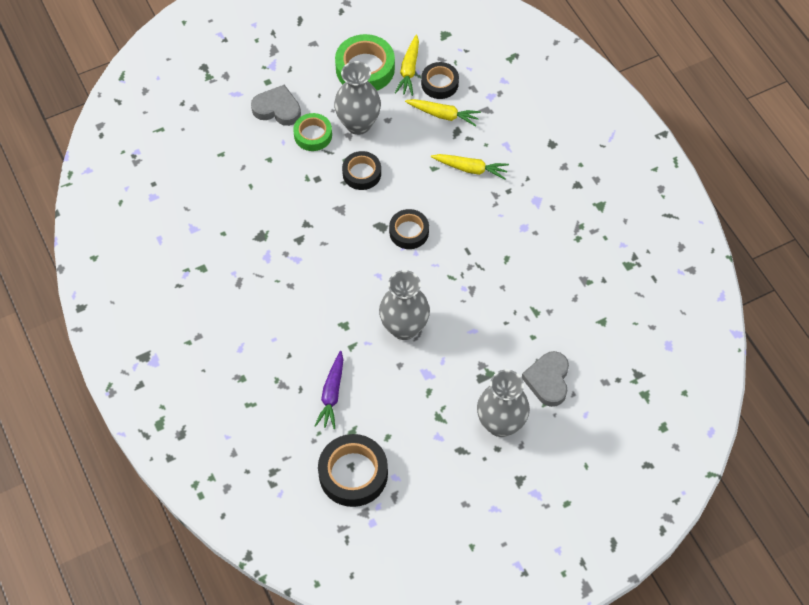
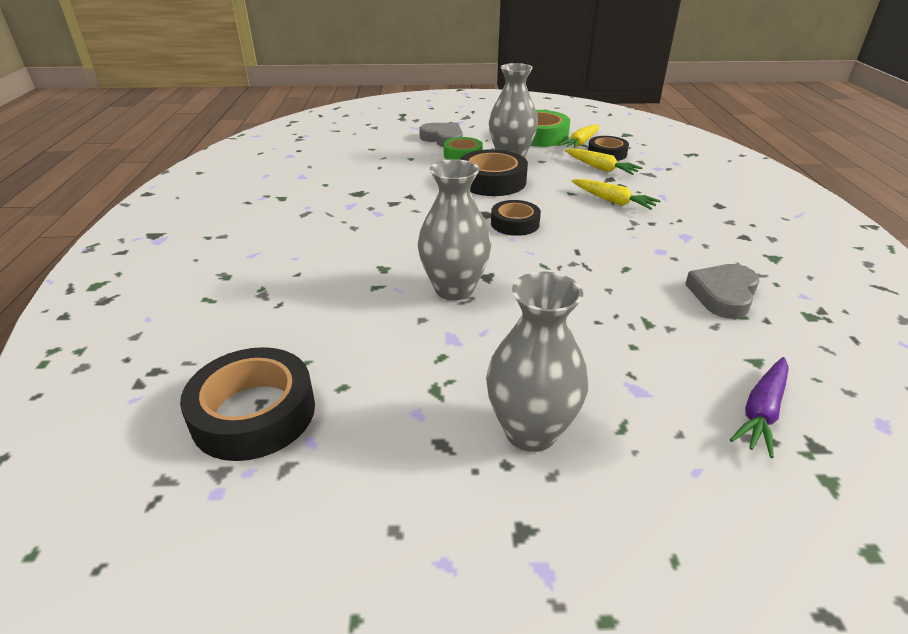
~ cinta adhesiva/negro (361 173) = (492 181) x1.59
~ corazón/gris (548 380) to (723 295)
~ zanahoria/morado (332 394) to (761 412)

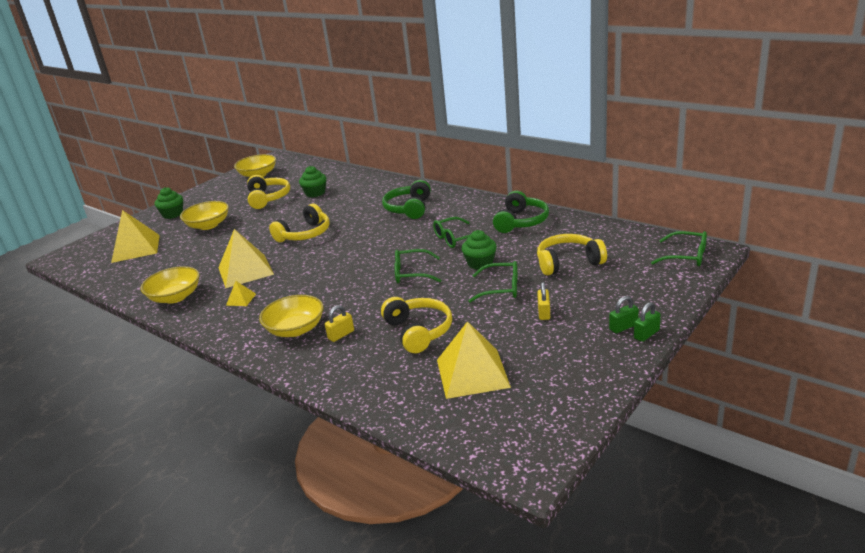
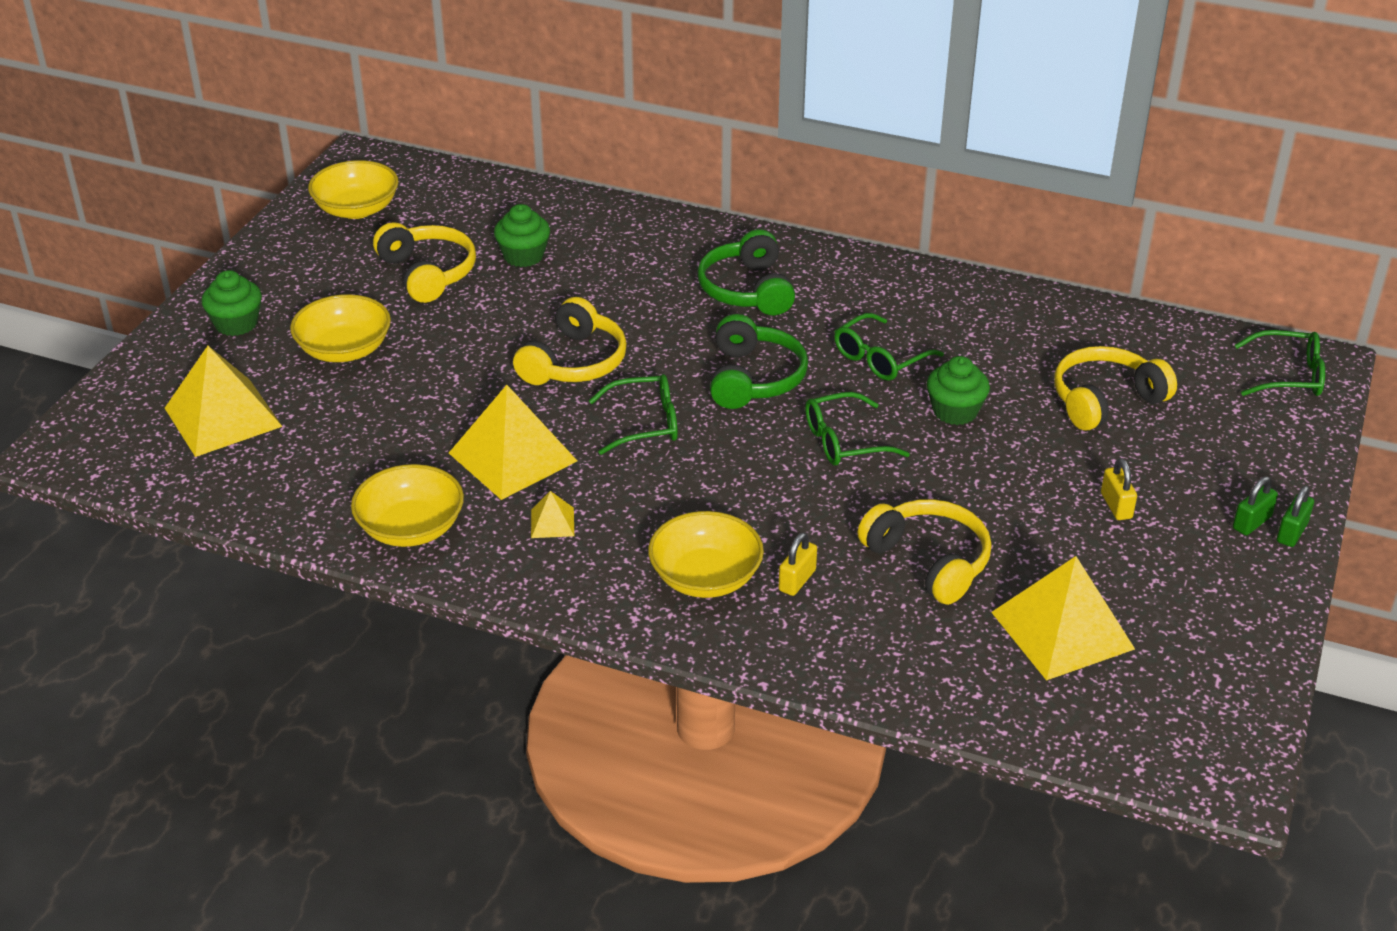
~ gafas/verde (500 288) to (644 424)
~ auriculares/verde (521 222) to (754 378)

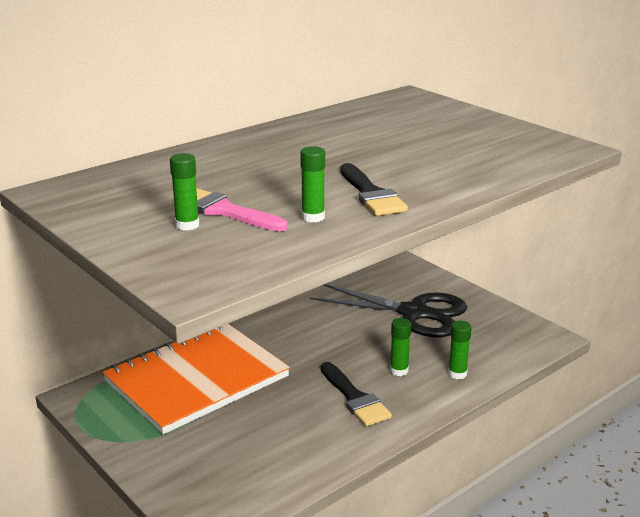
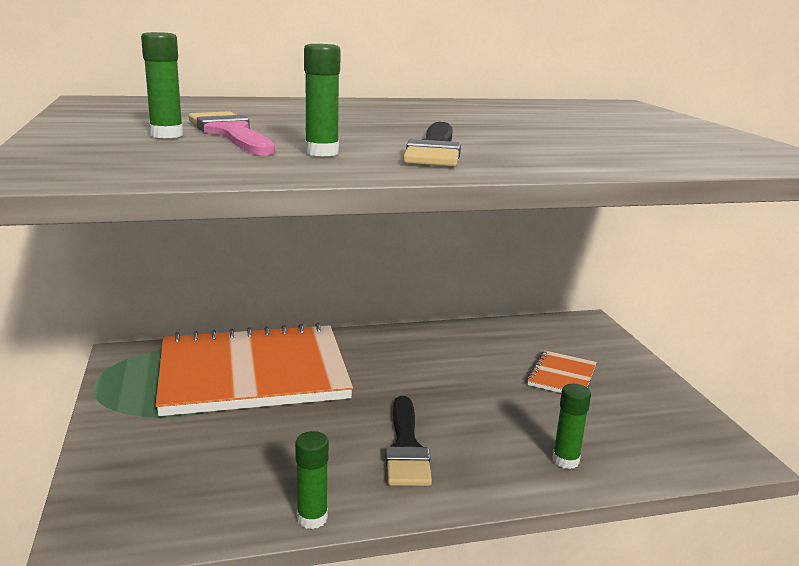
~ barra de pegamento/verde (399 371) to (312 518)
~ tijeras/negro (413 313) to cuaderno/naranja (561 376)

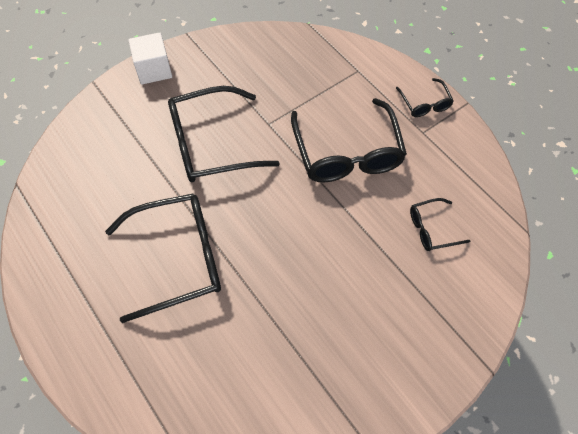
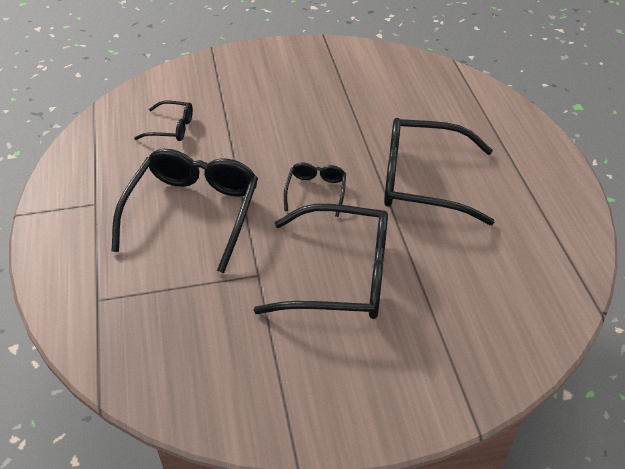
~ gafas/negro (425 104) to (316 191)
- cubo/blanco (154 70)

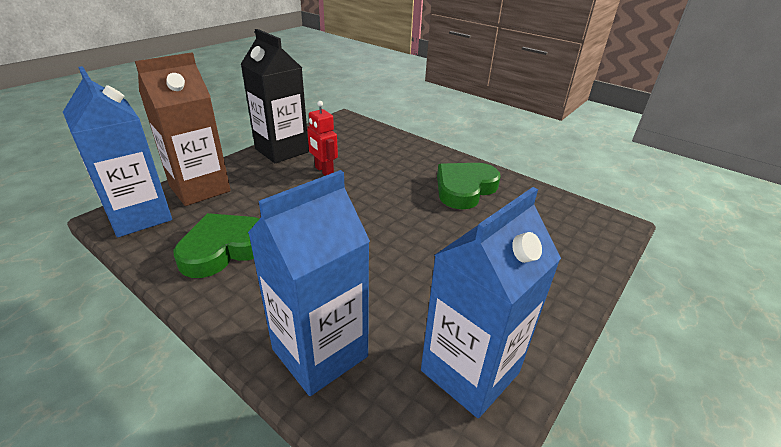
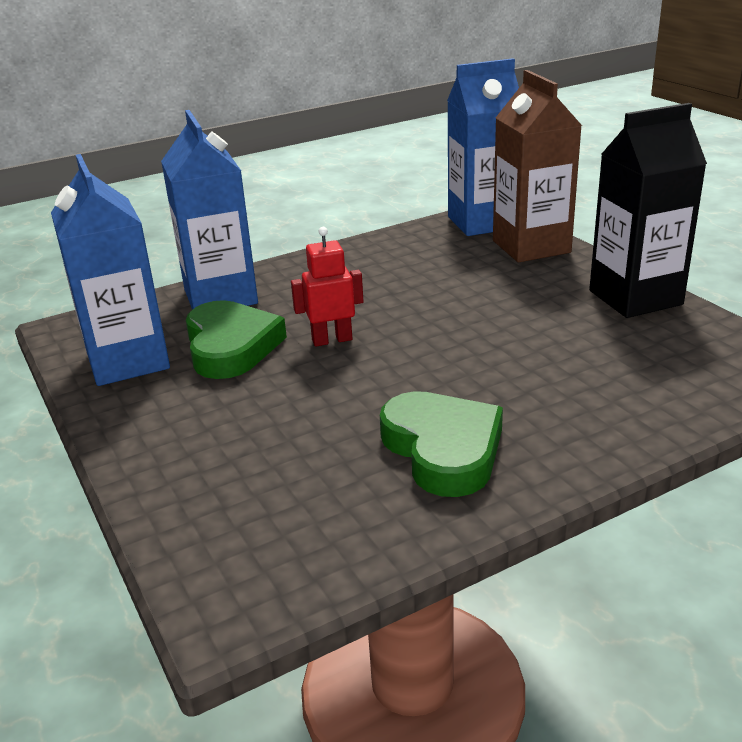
~ corazón/verde (224 249) to (231 346)
~ robot/rojo (324 171) to (332 340)

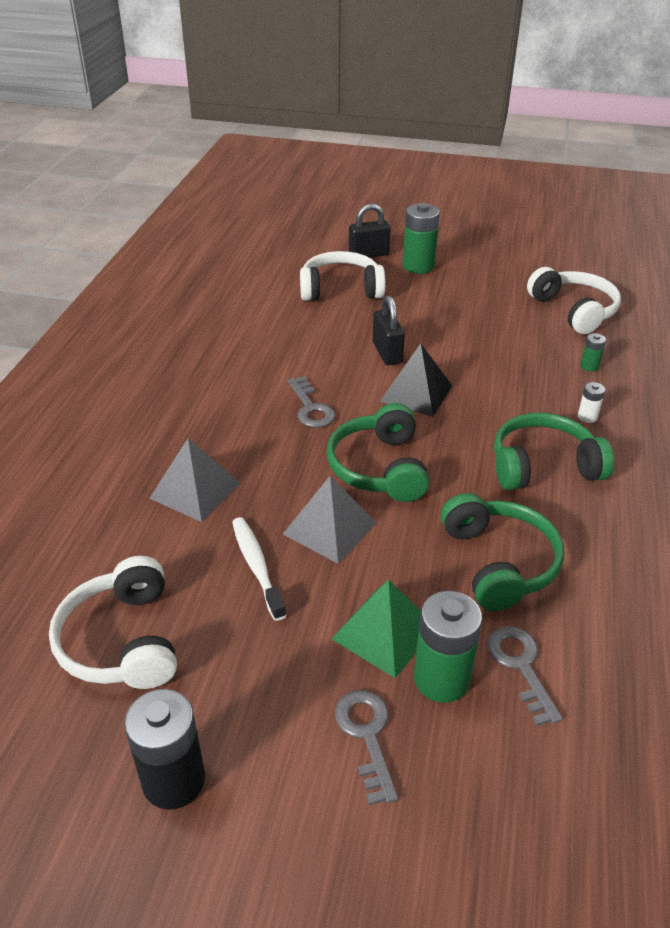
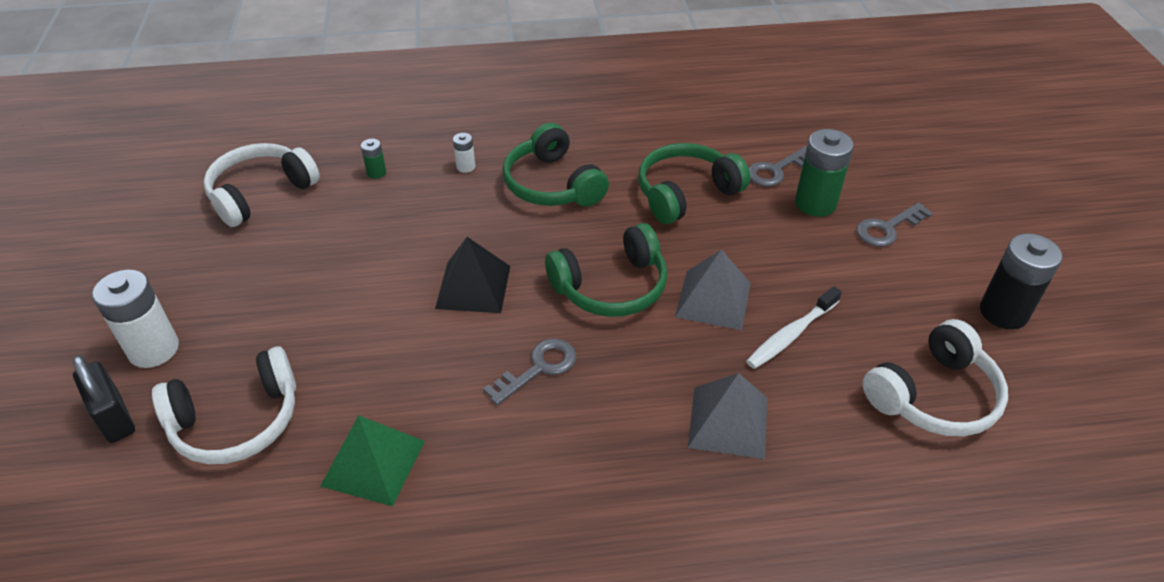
~ pila/verde (418 266) to pila/blanco (154 349)
~ auriculares/blanco (340 289) = (237 421) 90 degrees counterclockwise
~ pirámide/verde (384 632) to (373 463)
- candado/negro (387 353)

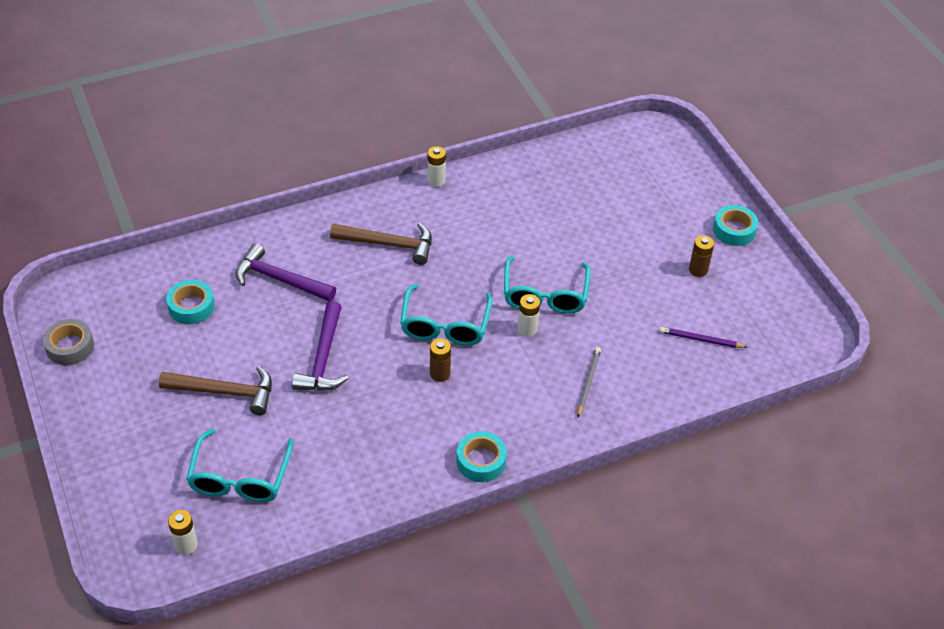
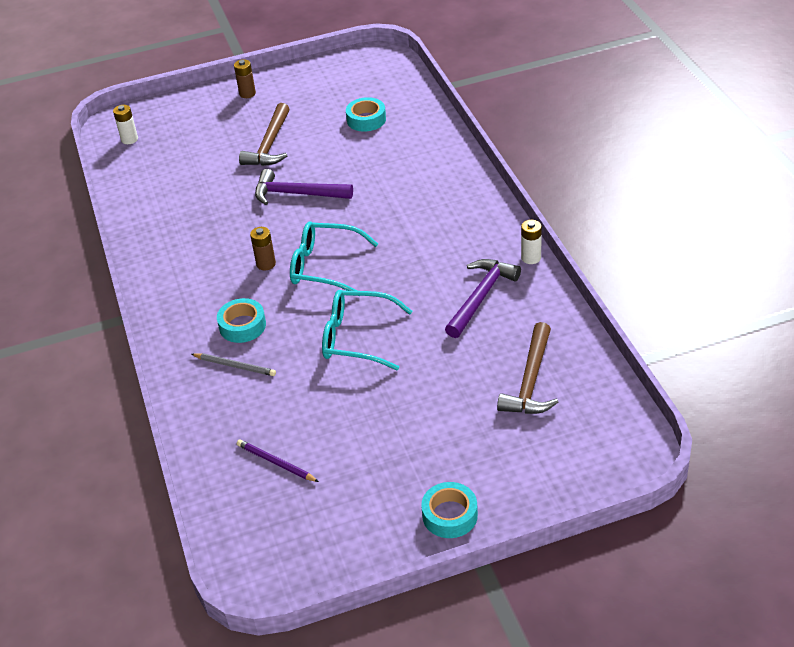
~ cinta adhesiva/turquesa (481 461) to (242 326)
~ pila/marrón (698 270) to (247 93)
~ lápiz/morado (701 340) = (276 463) 75 degrees counterclockwise
~ martillo/morado (279 279) to (481 297)
~ martillo/marrón (389 244) to (531 381)
- cinta adhesiva/gris (70 346)
- gafas/turquesa (240 478)
- pila/blanco (527 329)

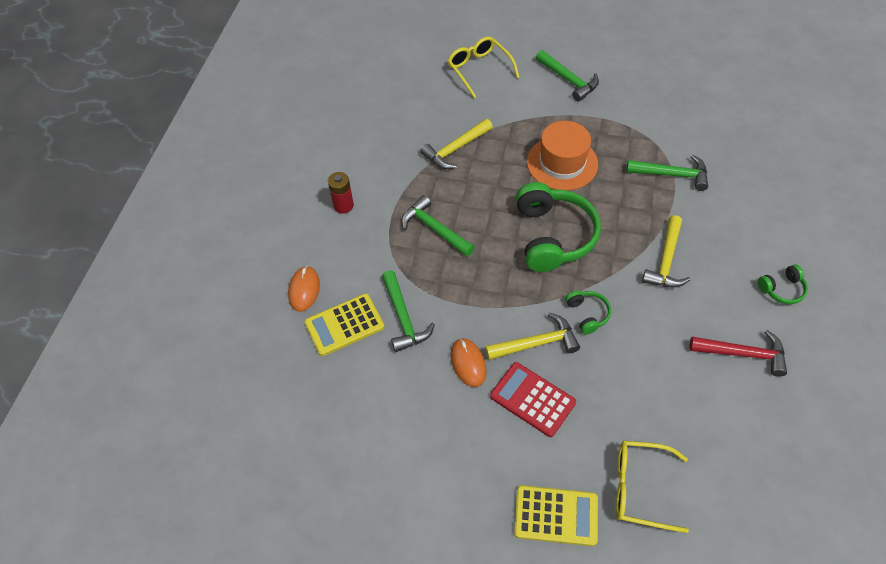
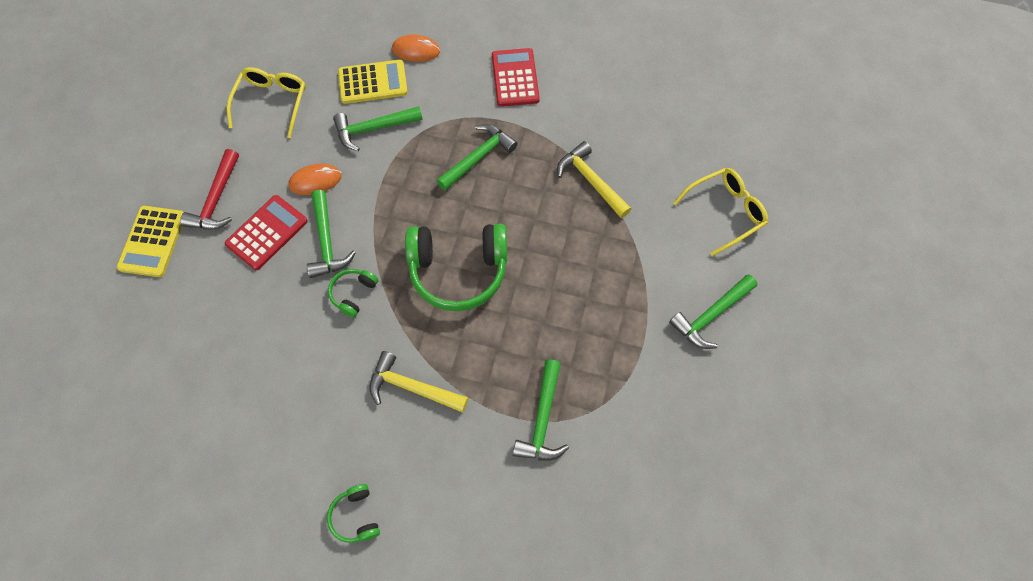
~ martillo/rojo (743 354) to (217 200)
~ gafas/amarillo (640 488) to (272 102)
~ martillo/amarillo (537 343) to martillo/verde (327 242)
~ auriculares/verde (587 314) = (353 293) 135 degrees clockwise
~ calculadora/amarillo (344 325) = (373 82) 105 degrees clockwise
~ pila/rojo (343 205) to calculadora/rojo (515 78)
- sombrero/naranja (562 163)

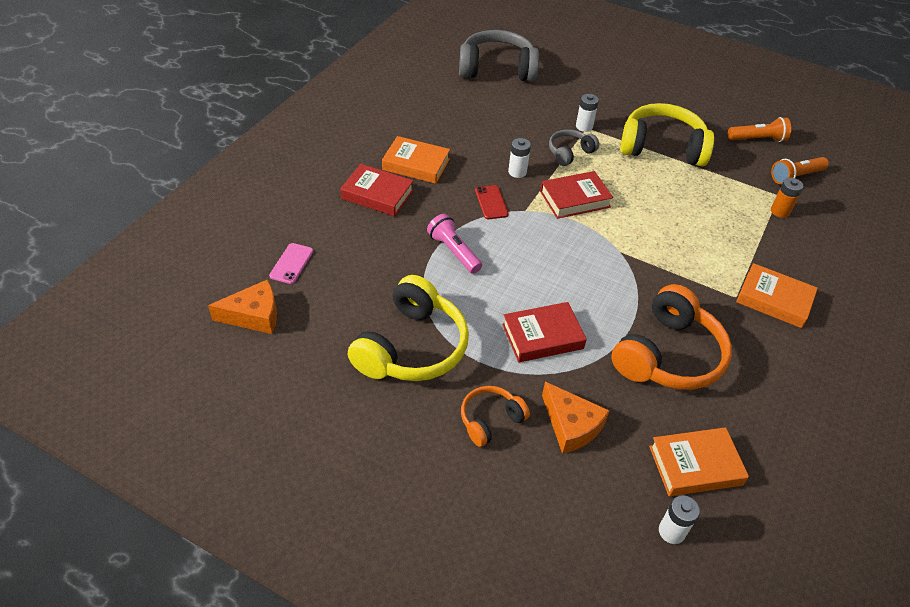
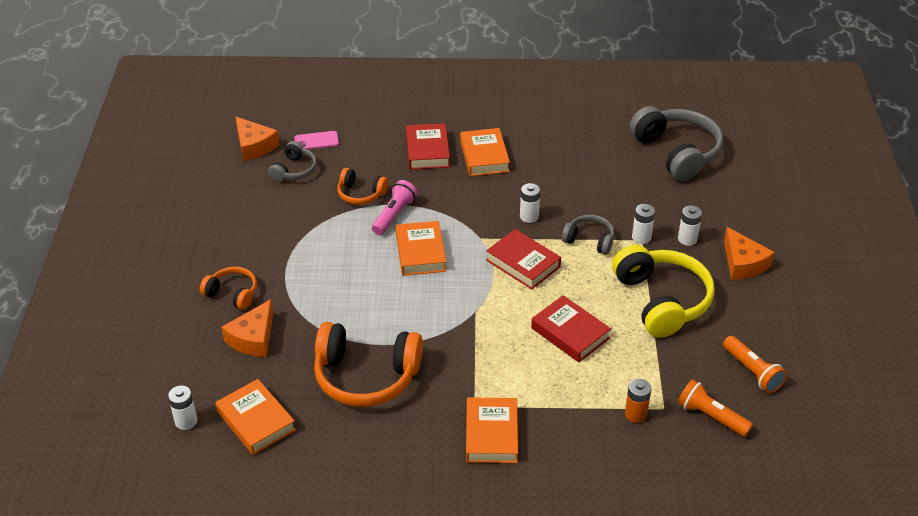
+ auriculares/gris (294 170)
+ auriculares/naranja (360 194)
+ libro/naranja (420 252)
~ libro/rojo (542 336) to (570 333)
+ pila/blanco (687 239)
+ queso/naranja (743 263)
- auriculares/amarillo (412 347)
- móvil/rojo (491 202)

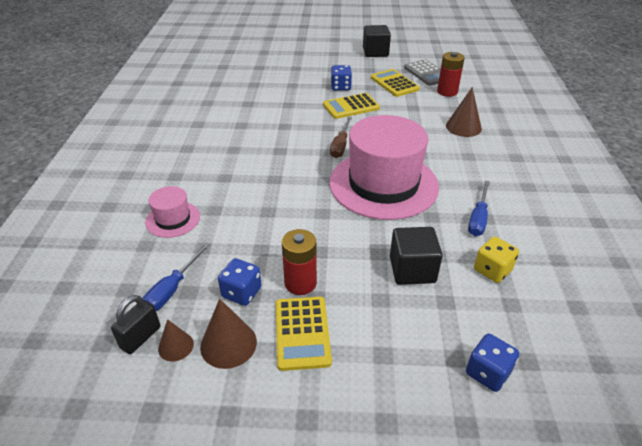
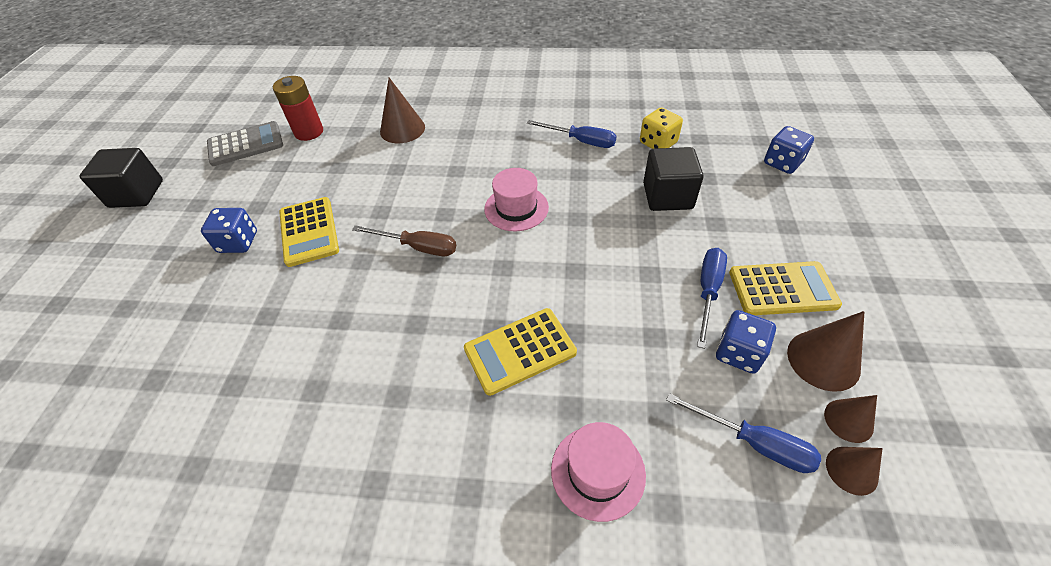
~ calculadora/amarillo (394 83) to (520 351)
~ sombrero/rosa (383 184) = (516 208) x0.45
~ pila/rojo (300 283) to destornillador/azul (708 291)
~ candado/negro (140 337) to cono/marrón (851 470)

